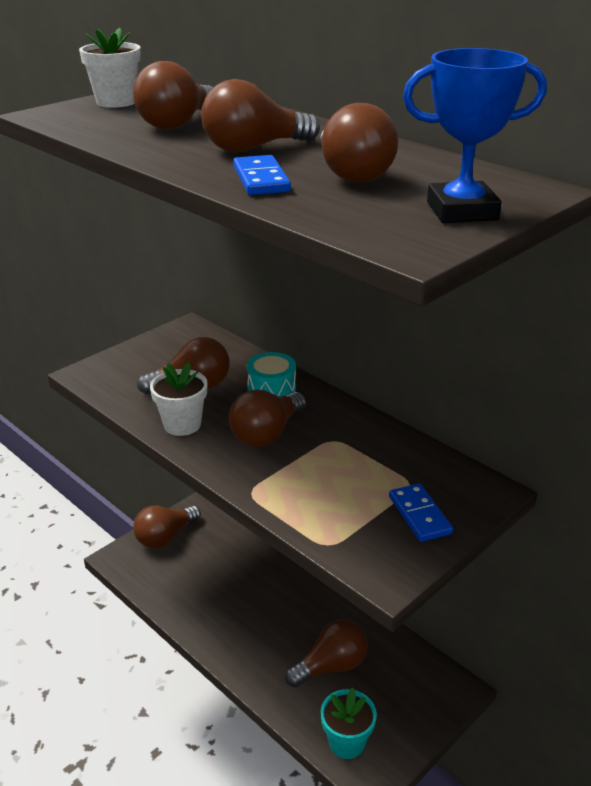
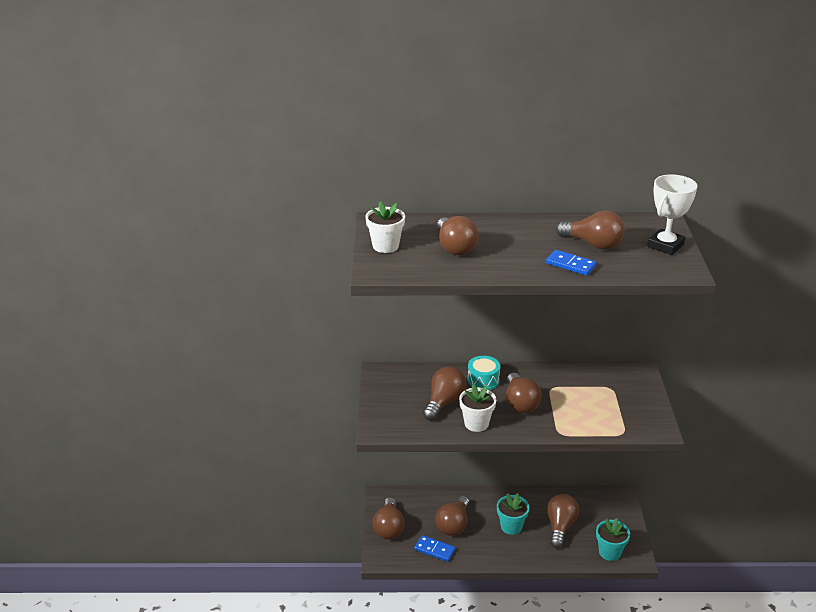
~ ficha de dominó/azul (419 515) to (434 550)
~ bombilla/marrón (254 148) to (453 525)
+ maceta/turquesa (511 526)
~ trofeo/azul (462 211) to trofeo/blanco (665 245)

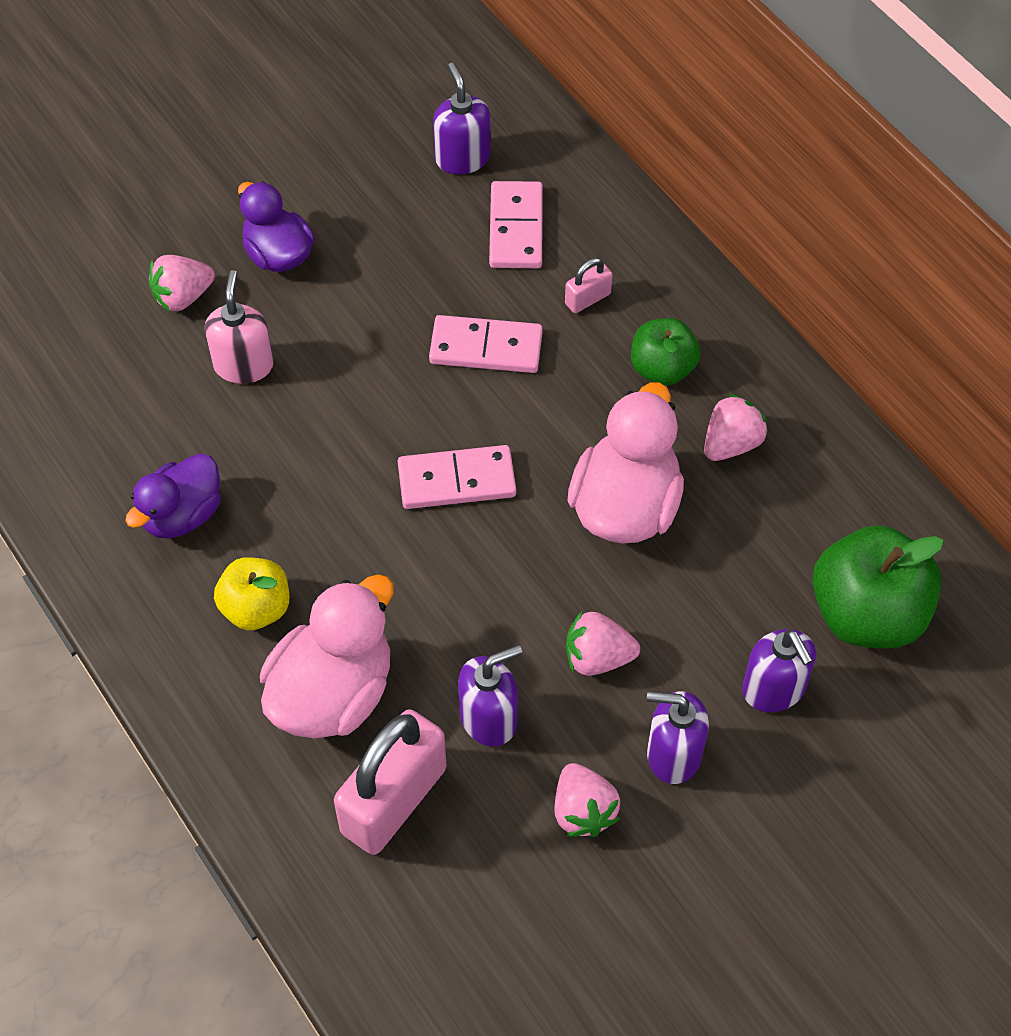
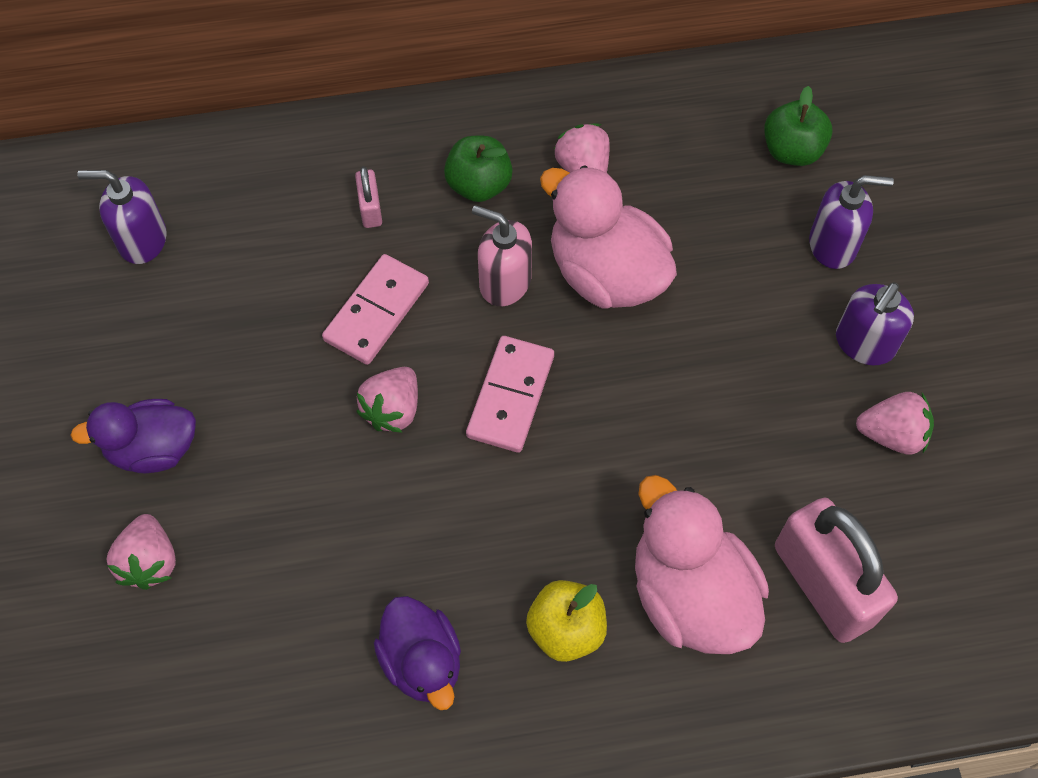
~ fresa/rosa (597 657) to (392 410)
~ dispensador de jabón/rosa (243 365) to (504 282)
~ manzana/verde (867 614) = (792 151) x0.60
- dispensador de jabón/morado (489 718)
- ficha de dominó/rosa (516 228)

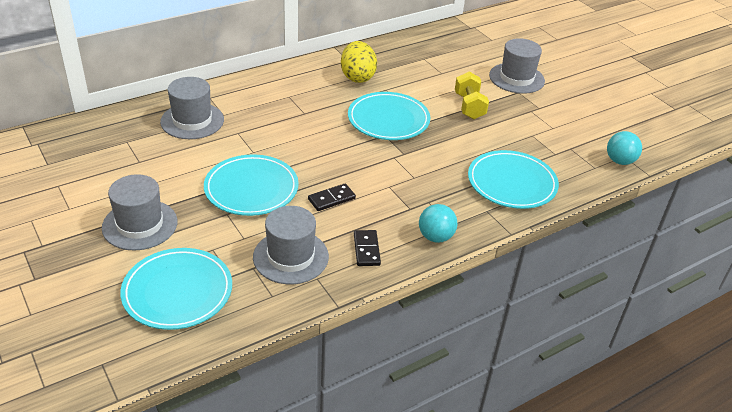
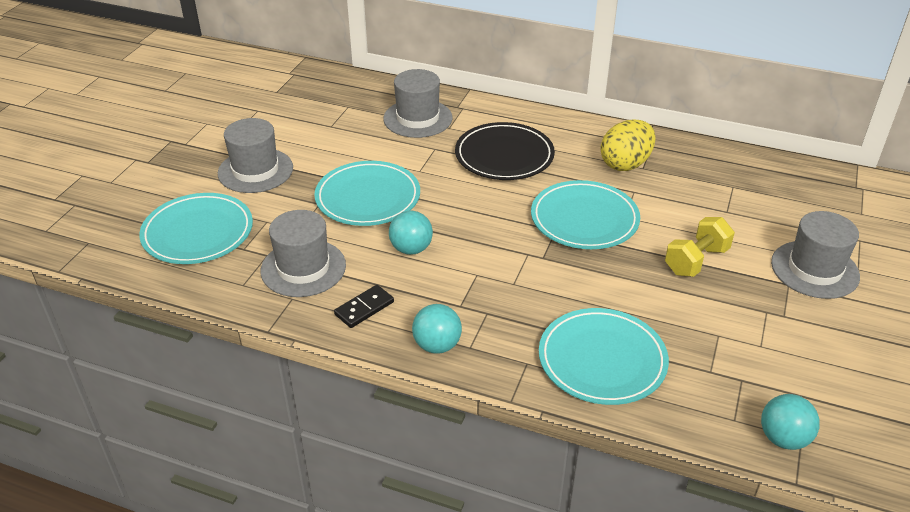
~ ficha de dominó/negro (331 199) to pelota/turquesa (411 249)
+ plato/negro (504 155)

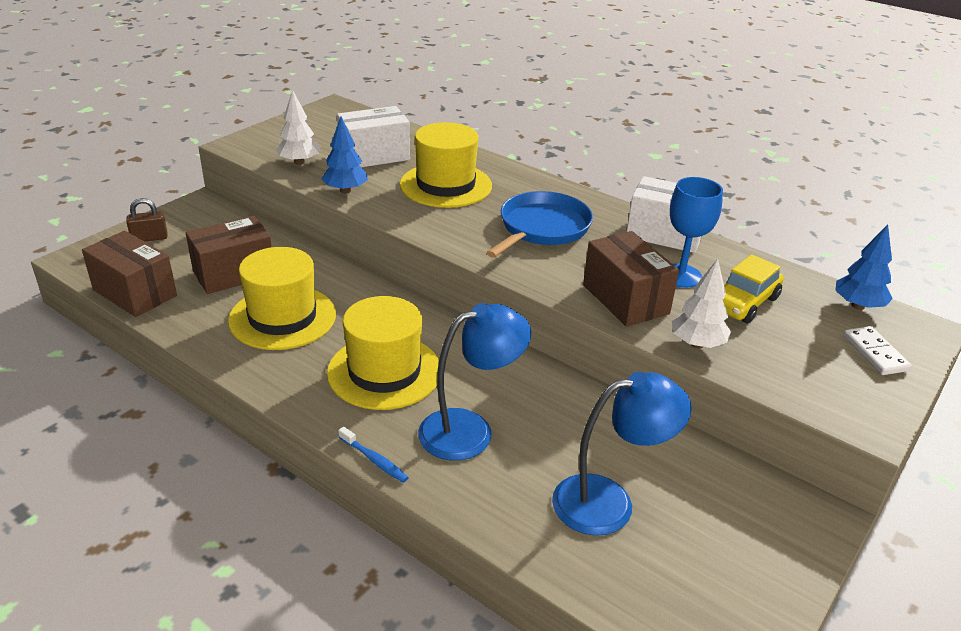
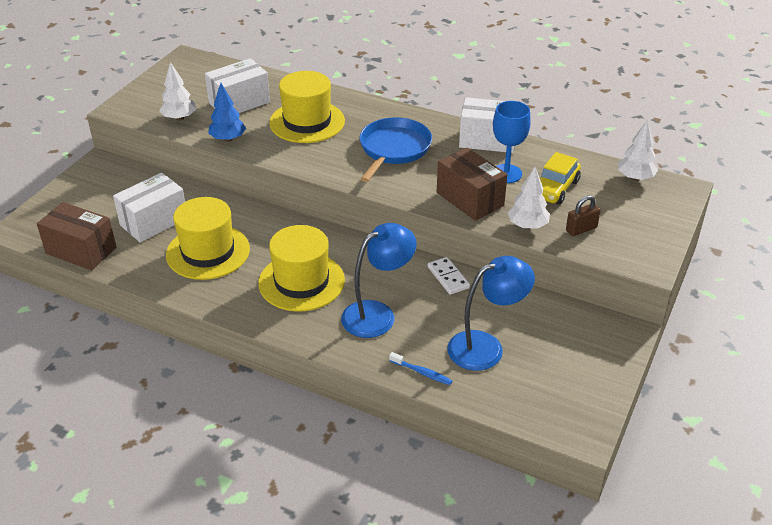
~ caja/marrón (234 273) to caja/blanco (154 222)
~ cepillo de dientes/azul (374 460) to (422 372)
~ ficha de dominó/blanco (875 353) to (448 277)
~ candado/marrón (149 238) to (581 229)
~ árbol/azul (858 306) to árbol/blanco (635 178)

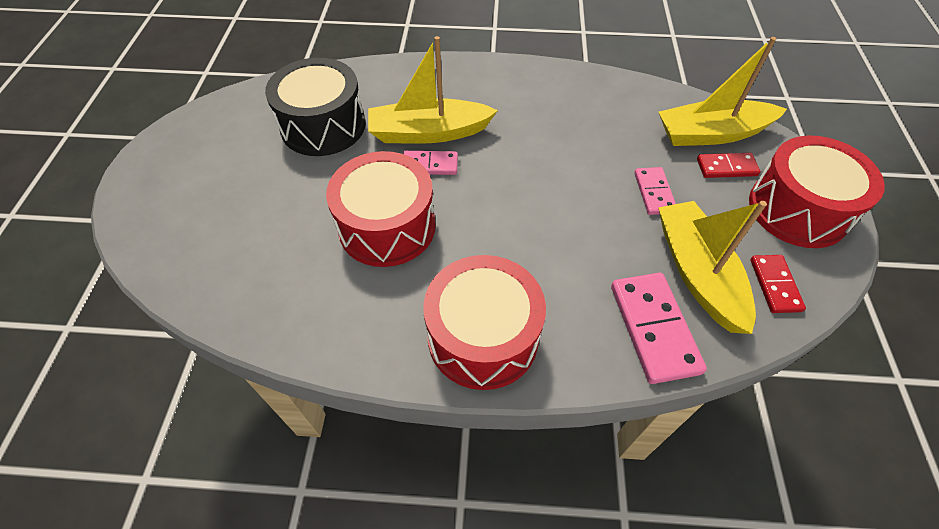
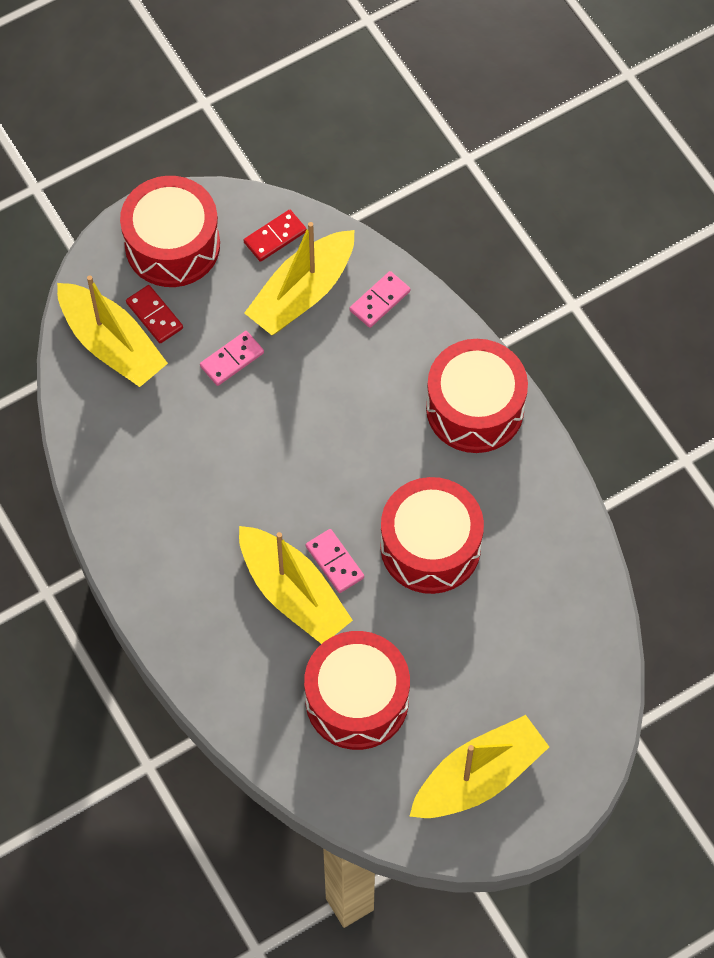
~ tambor/negro (323 126) to tambor/rojo (357 700)
~ ficha de dominó/rosa (654 328) = (379 301) x0.60
+ barco/amarillo (478 777)

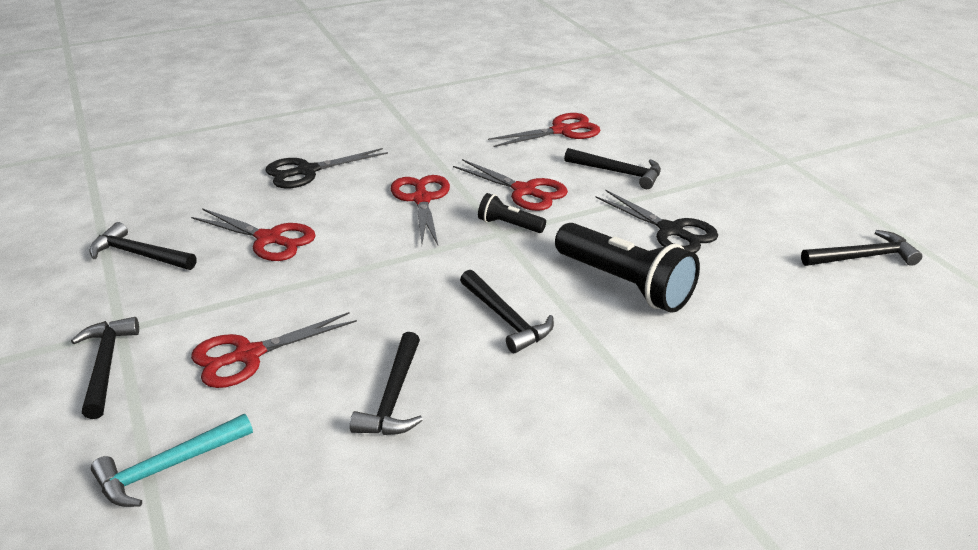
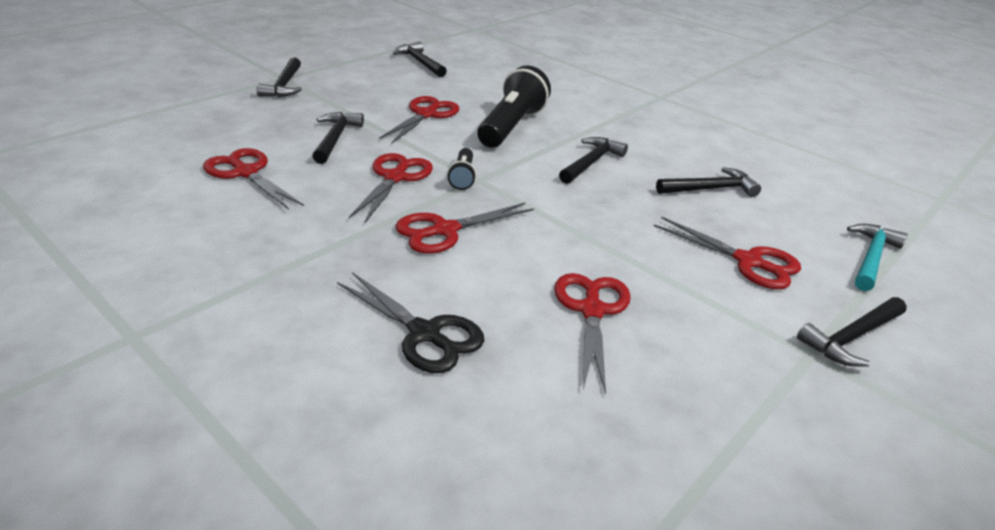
~ martillo/negro (139 254) to (284 85)
~ tijeras/negro (671 231) to tijeras/rojo (426 114)
~ martillo/turquesa (168 467) = (871 258) 90 degrees counterclockwise

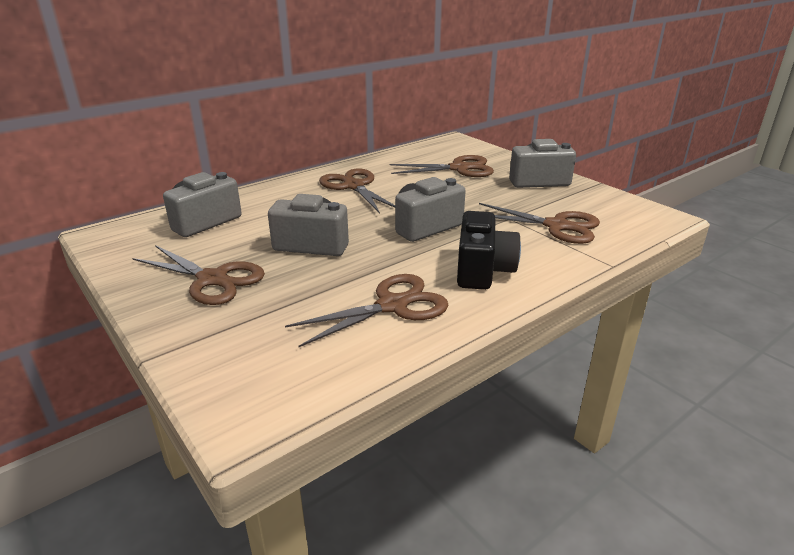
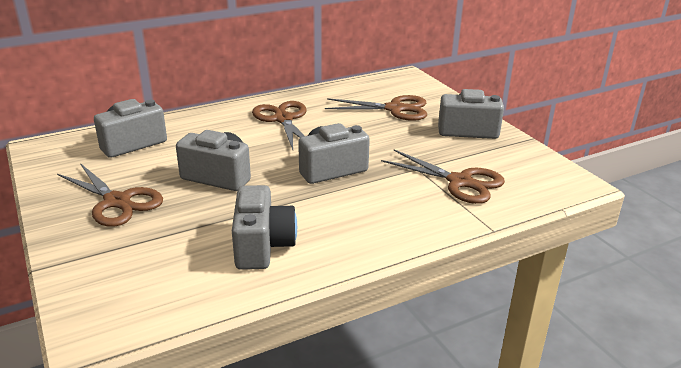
~ tijeras/marrón (392 305) to cámara/gris (262 246)
- cámara/negro (483 270)

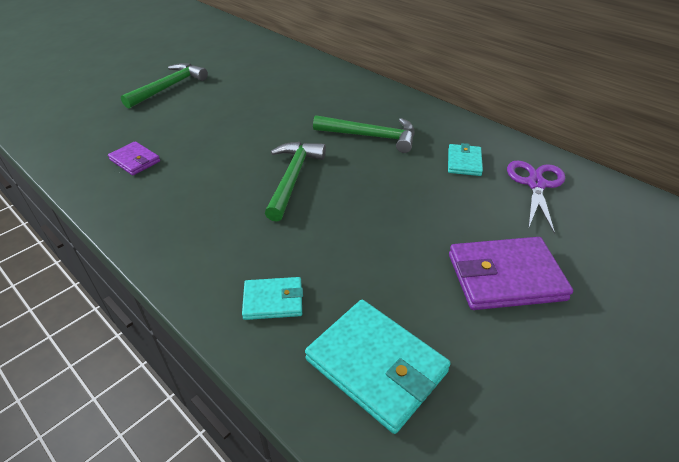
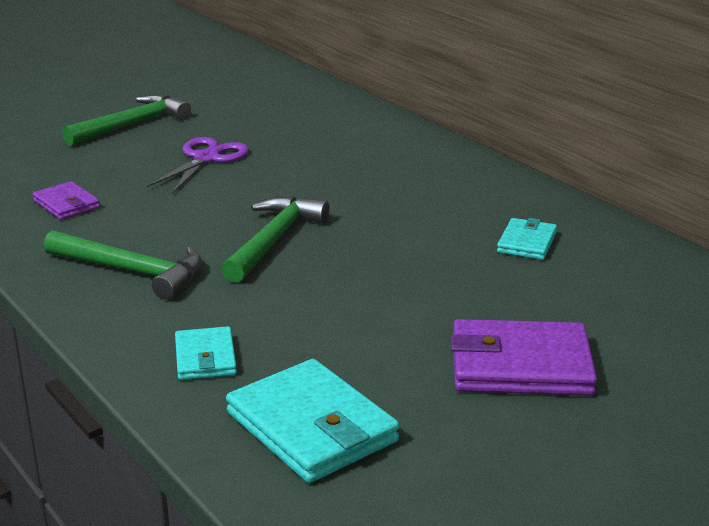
~ martillo/verde (371 136) to (132 271)
~ tijeras/morado (535 184) to (206 158)
~ cartera/turquesa (273 300) = (205 358) 75 degrees clockwise

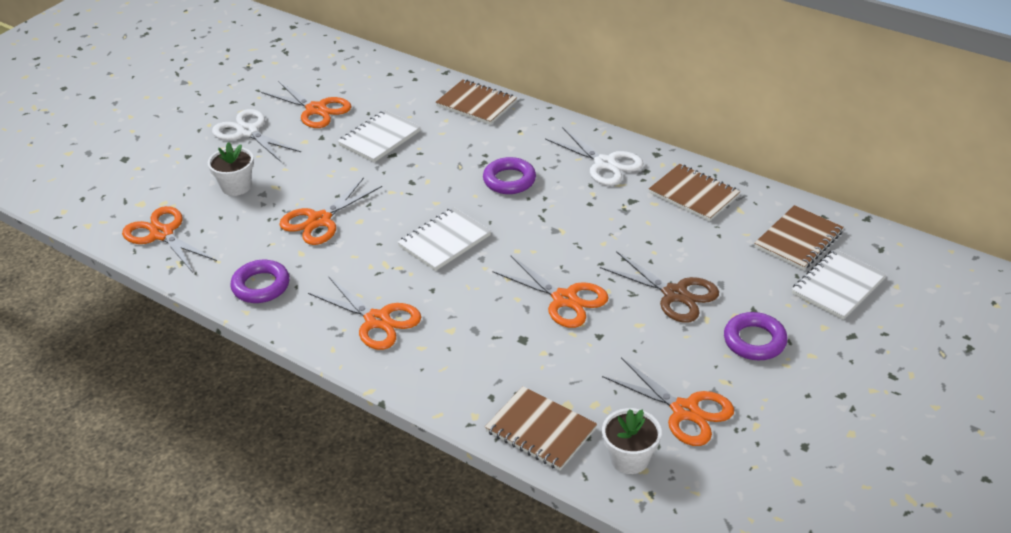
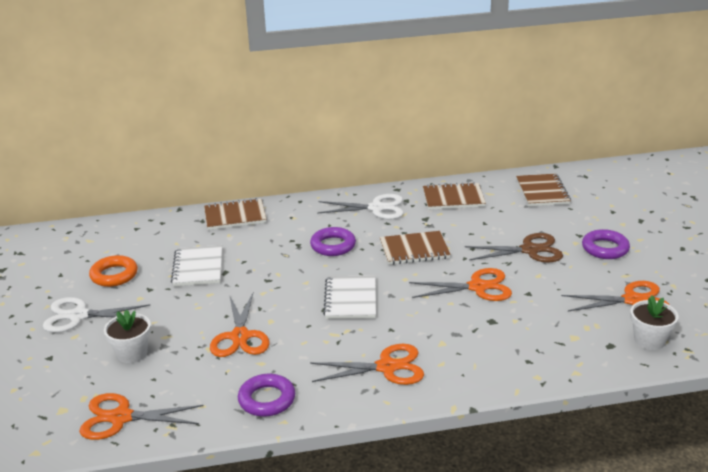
~ tijeras/naranja (316 109) to anillo/naranja (114 275)
~ cuaderno/marrón (540 430) to (414 250)
- cuaderno/blanco (837 286)

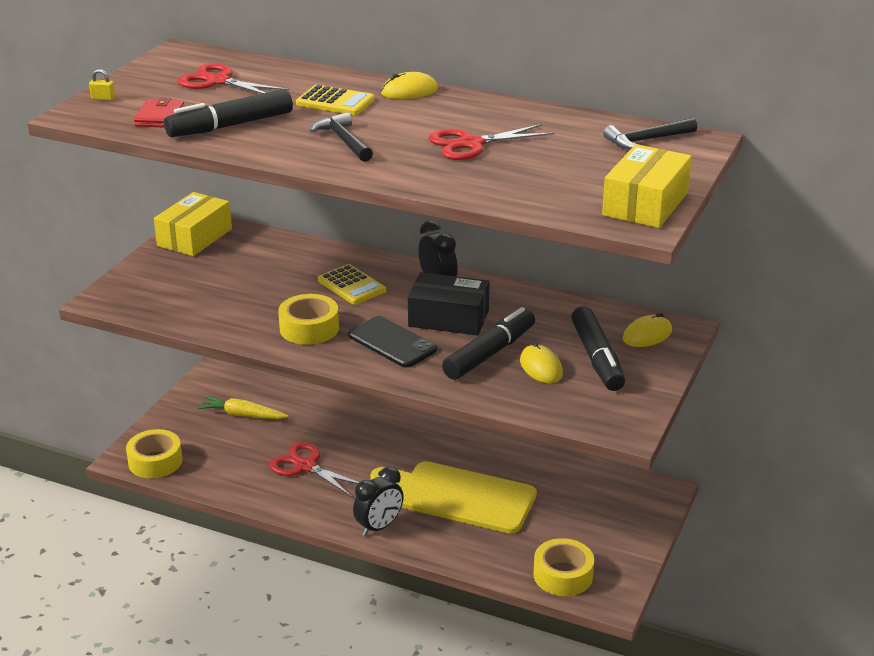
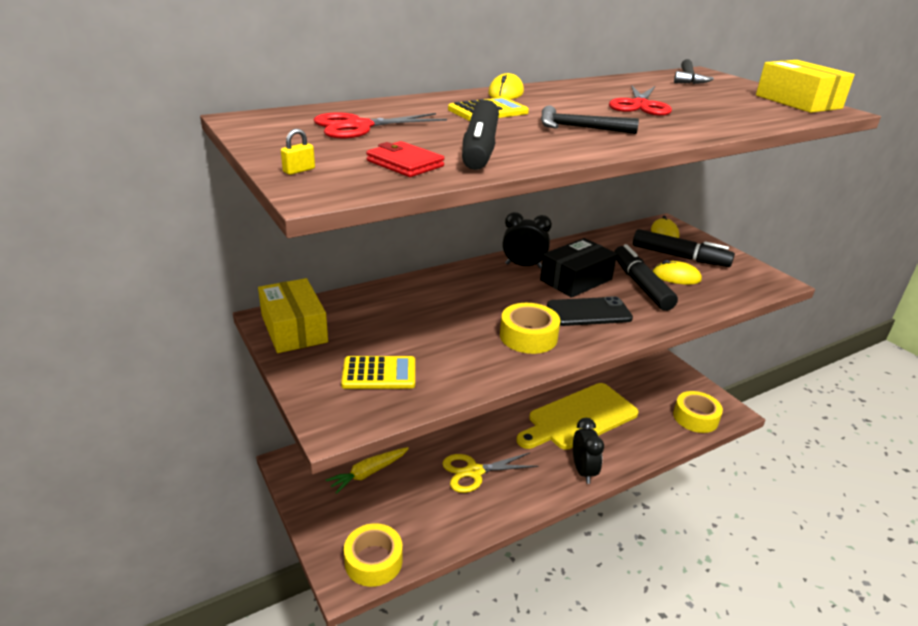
~ calculadora/amarillo (351 286) to (379 373)
~ tijeras/rojo (305 466) to tijeras/amarillo (474 472)

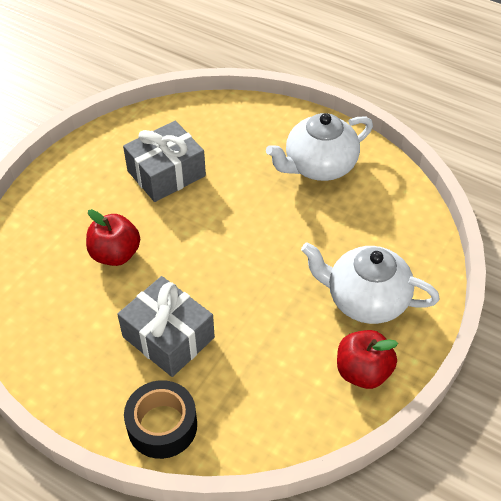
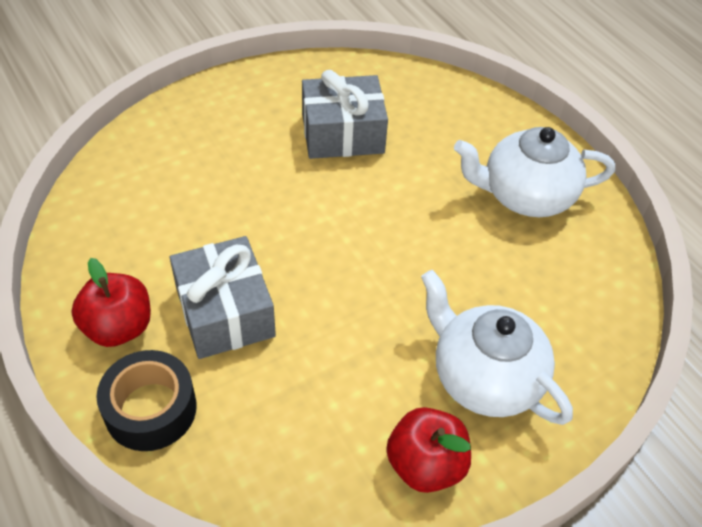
~ manzana/rojo (115 254) to (118 327)

